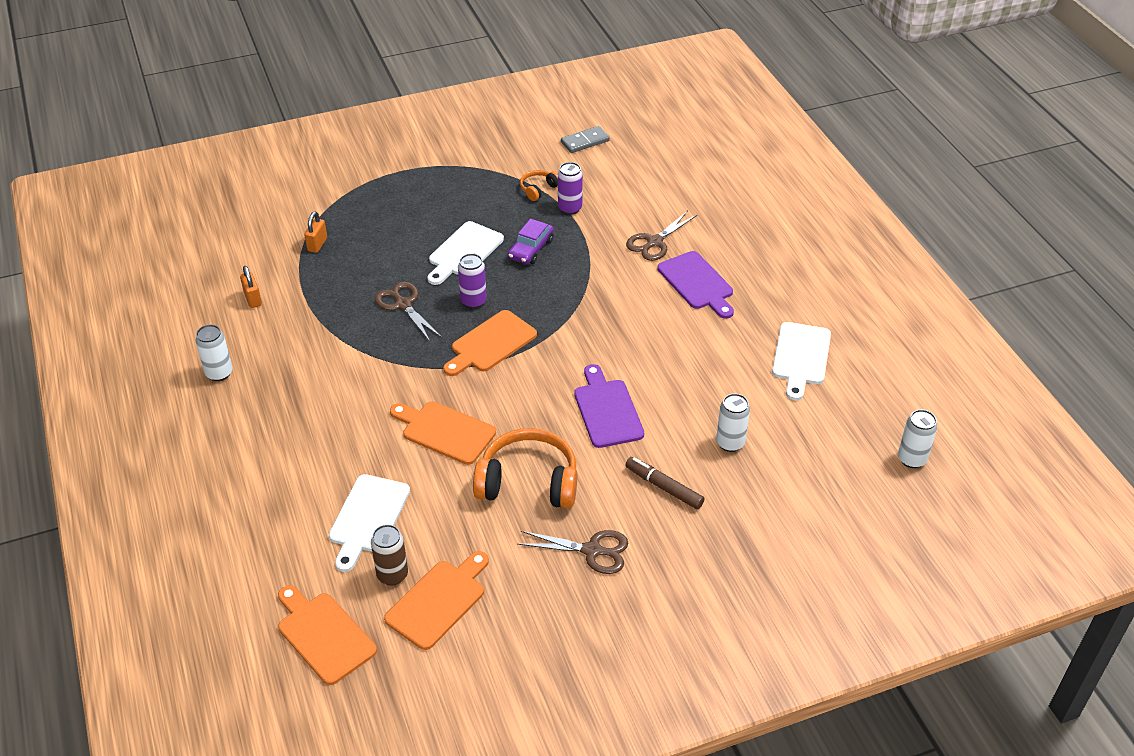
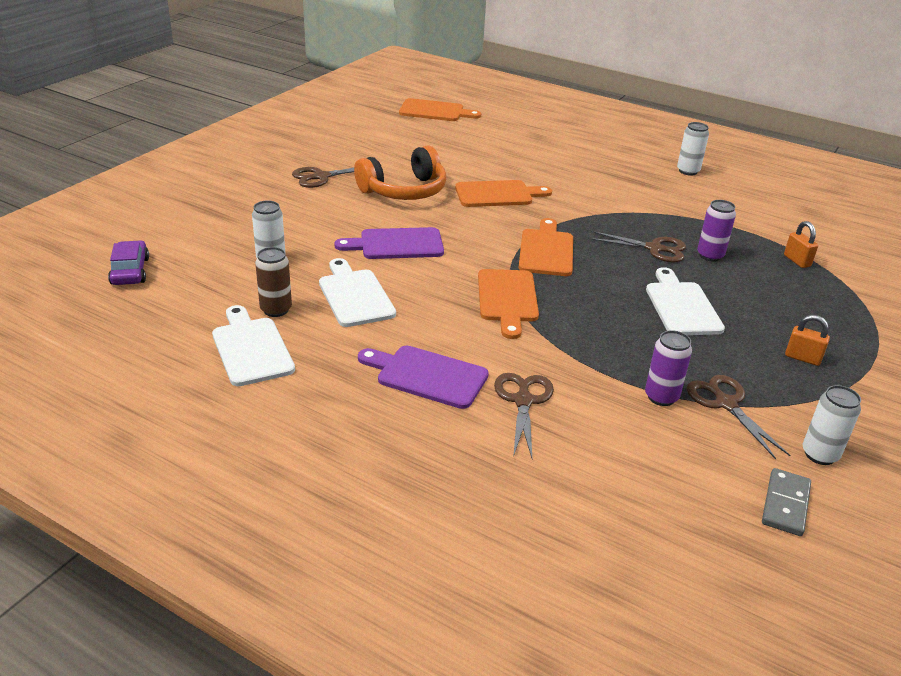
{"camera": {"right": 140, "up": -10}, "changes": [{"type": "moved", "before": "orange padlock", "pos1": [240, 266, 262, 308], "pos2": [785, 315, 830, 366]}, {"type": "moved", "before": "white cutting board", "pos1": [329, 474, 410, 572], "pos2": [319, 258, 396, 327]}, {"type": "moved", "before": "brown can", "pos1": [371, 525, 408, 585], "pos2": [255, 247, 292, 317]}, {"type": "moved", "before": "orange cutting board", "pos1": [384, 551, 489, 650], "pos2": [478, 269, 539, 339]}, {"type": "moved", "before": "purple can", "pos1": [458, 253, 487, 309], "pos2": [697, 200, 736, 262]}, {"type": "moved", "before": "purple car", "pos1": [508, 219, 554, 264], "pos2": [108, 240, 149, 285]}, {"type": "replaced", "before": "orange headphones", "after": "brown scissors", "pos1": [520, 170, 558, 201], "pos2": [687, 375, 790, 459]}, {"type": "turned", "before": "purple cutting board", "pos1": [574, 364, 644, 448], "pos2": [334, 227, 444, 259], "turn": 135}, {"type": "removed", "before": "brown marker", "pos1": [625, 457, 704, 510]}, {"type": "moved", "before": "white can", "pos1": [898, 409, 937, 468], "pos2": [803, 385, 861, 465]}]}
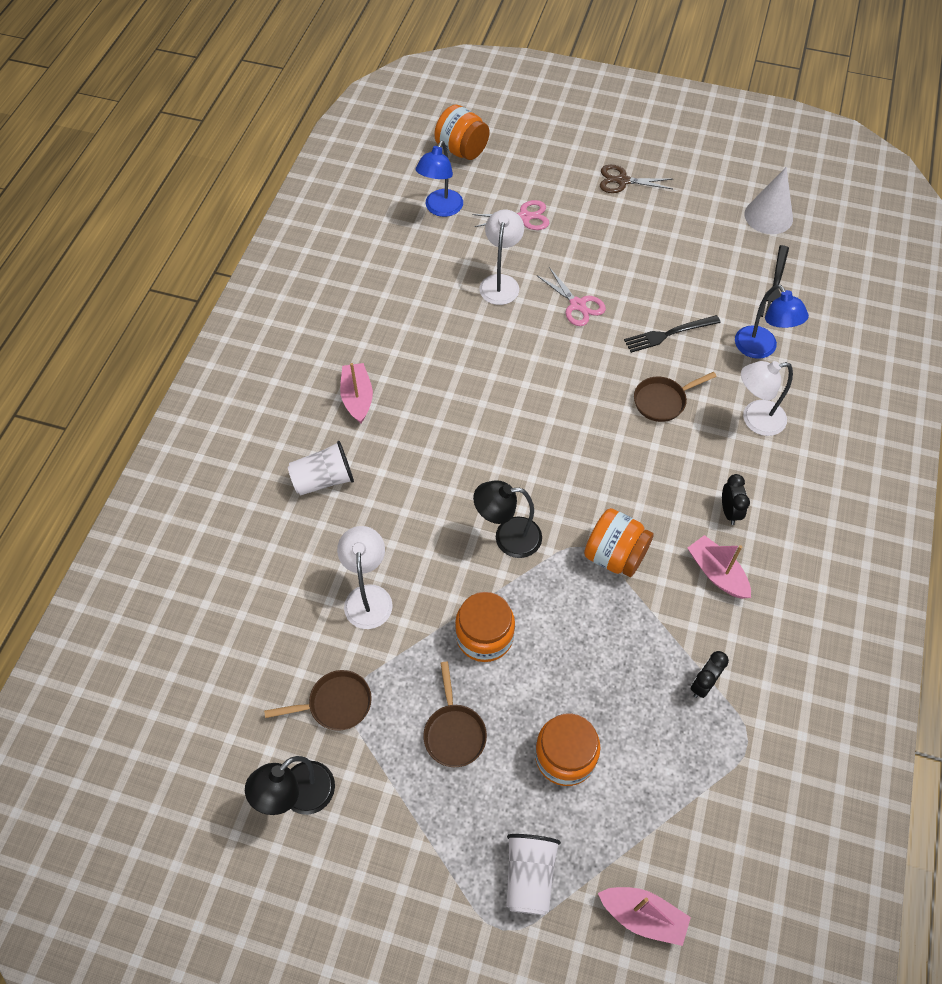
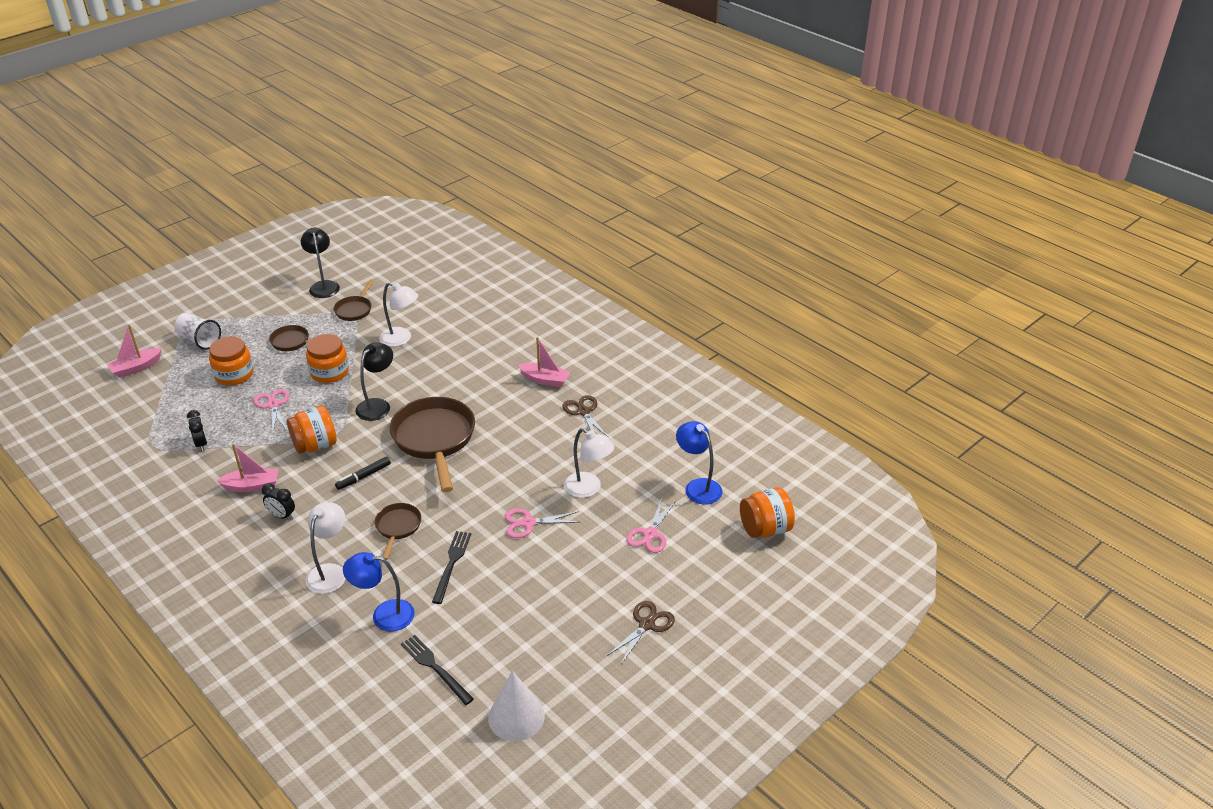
{"camera": {"right": 120, "up": -20}, "changes": [{"type": "removed", "before": "white cup", "pos1": [288, 441, 354, 495]}, {"type": "added", "after": "pink scissors", "pos2": [253, 389, 289, 432]}, {"type": "added", "after": "black marker", "pos2": [335, 457, 391, 490]}, {"type": "added", "after": "brown pan", "pos2": [390, 397, 475, 492]}, {"type": "added", "after": "brown scissors", "pos2": [562, 395, 609, 438]}]}
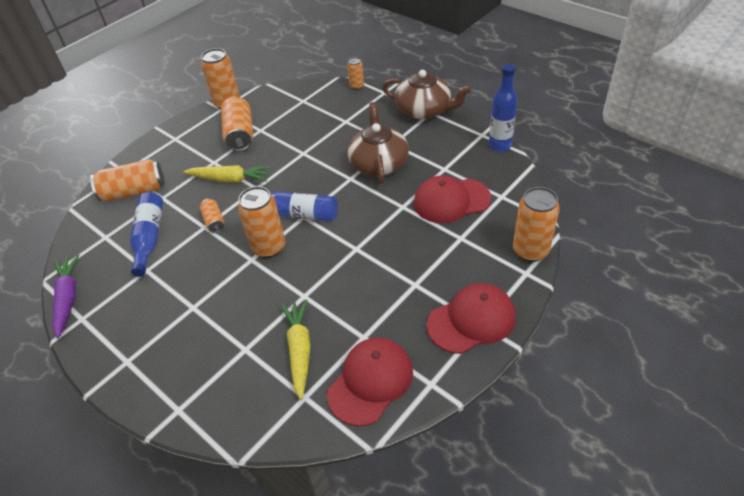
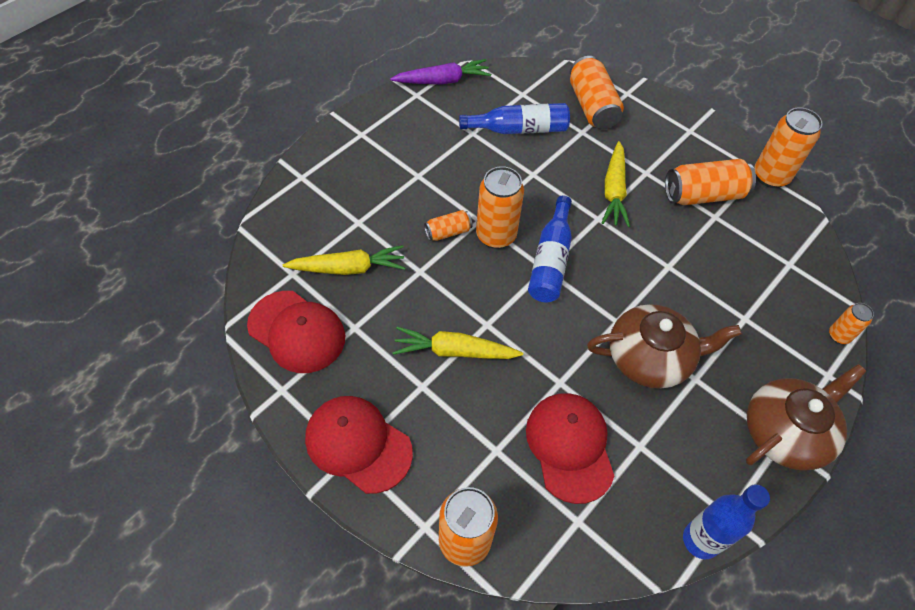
{"camera": {"right": 85, "up": 10}, "changes": [{"type": "moved", "before": "orange can", "pos1": [200, 199, 224, 233], "pos2": [424, 210, 472, 241]}, {"type": "turned", "before": "brown teapot", "pos1": [382, 70, 472, 119], "pos2": [746, 364, 866, 471], "turn": -150}, {"type": "turned", "before": "red cap", "pos1": [427, 283, 516, 354], "pos2": [305, 396, 413, 494], "turn": 150}, {"type": "added", "after": "yellow carrot", "pos2": [393, 327, 523, 359]}]}
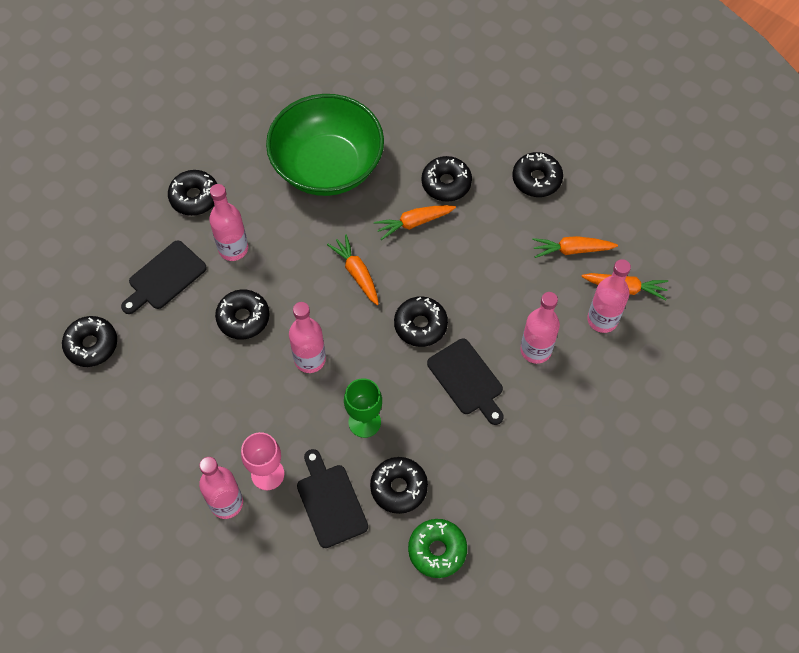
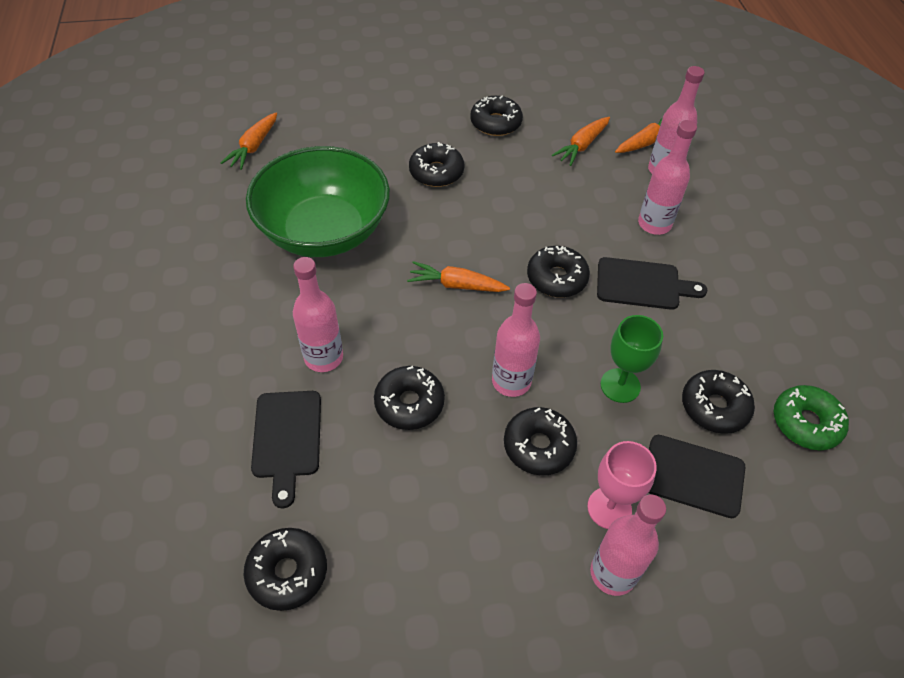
{"camera": {"right": -50, "up": -10}, "changes": [{"type": "moved", "before": "black donut", "pos1": [168, 170, 217, 216], "pos2": [504, 407, 577, 475]}, {"type": "moved", "before": "orange carrot", "pos1": [374, 205, 456, 240], "pos2": [221, 112, 277, 170]}]}
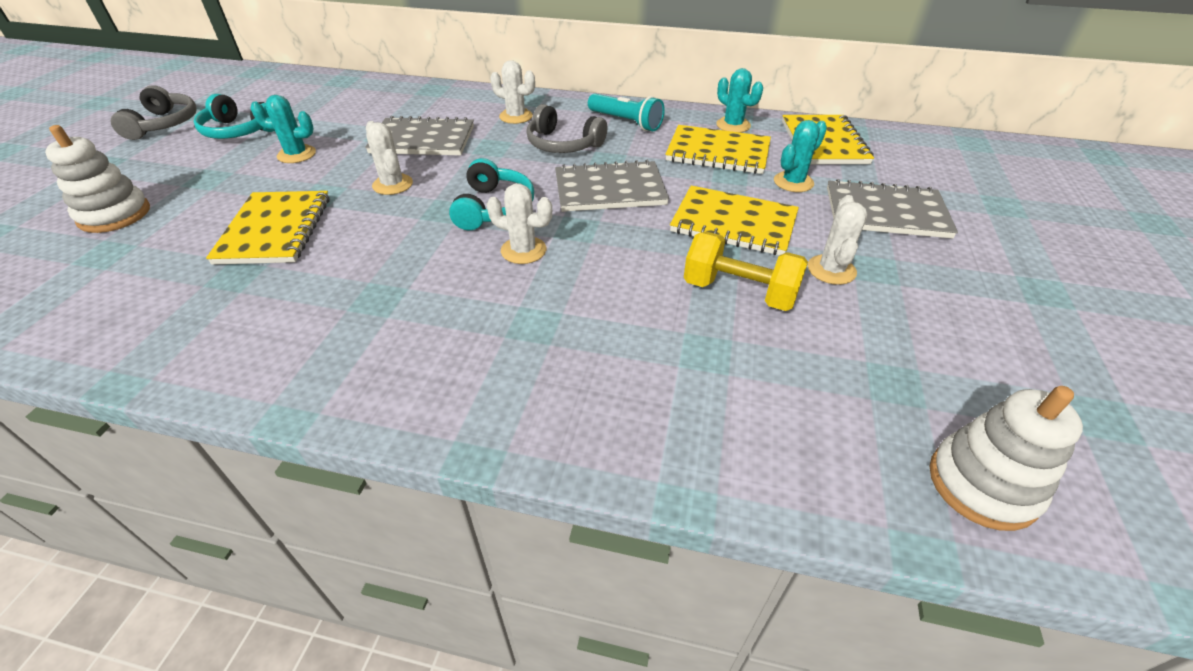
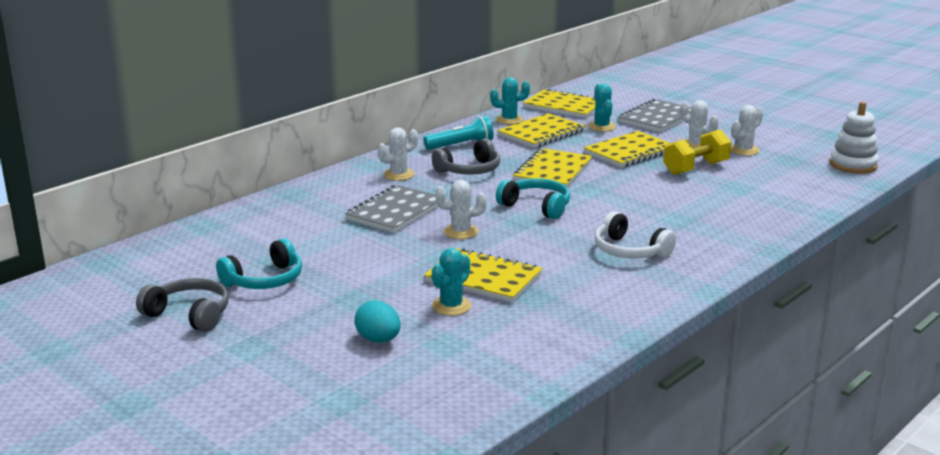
{"camera": {"right": -60, "up": -20}, "changes": [{"type": "replaced", "before": "white stacking toy", "after": "turquoise egg", "pos1": [45, 125, 150, 233], "pos2": [354, 300, 401, 343]}, {"type": "moved", "before": "turquoise cactus", "pos1": [250, 95, 316, 163], "pos2": [432, 248, 471, 316]}, {"type": "moved", "before": "white cactus", "pos1": [487, 183, 552, 264], "pos2": [731, 105, 763, 156]}, {"type": "recoloured", "before": "grey notebook", "after": "yellow notebook", "pos1": [555, 160, 669, 212], "pos2": [513, 148, 592, 188]}, {"type": "added", "after": "white headphones", "pos2": [595, 211, 676, 259]}]}
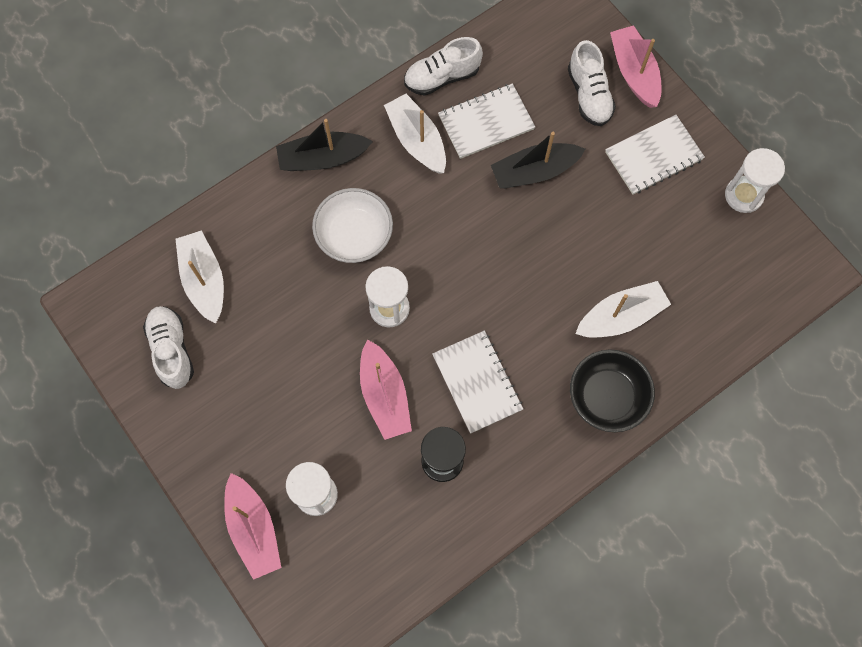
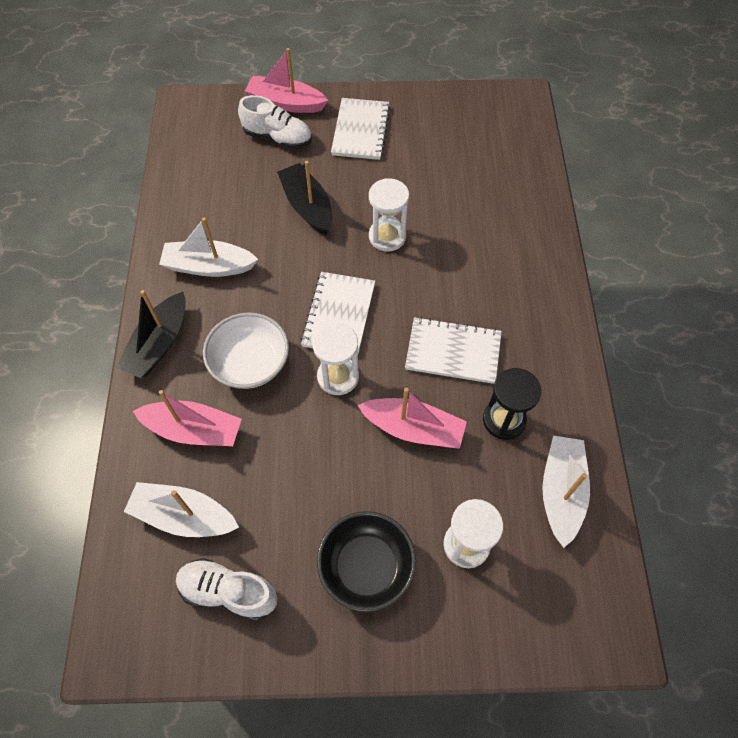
{"camera": {"right": -55, "up": -10}, "changes": [{"type": "moved", "before": "pink boat", "pos1": [224, 473, 281, 580], "pos2": [133, 390, 242, 446]}, {"type": "removed", "before": "white shoe", "pos1": [404, 37, 483, 96]}, {"type": "moved", "before": "white notebook", "pos1": [438, 83, 535, 159], "pos2": [301, 272, 375, 354]}, {"type": "turned", "before": "black boat", "pos1": [491, 132, 585, 188], "pos2": [277, 161, 332, 235], "turn": 135}, {"type": "moved", "before": "black bowl", "pos1": [570, 349, 655, 432], "pos2": [317, 511, 416, 612]}, {"type": "moved", "before": "white boat", "pos1": [575, 281, 671, 338], "pos2": [542, 436, 590, 548]}, {"type": "moved", "before": "white hourglass", "pos1": [725, 148, 785, 213], "pos2": [369, 178, 409, 252]}]}
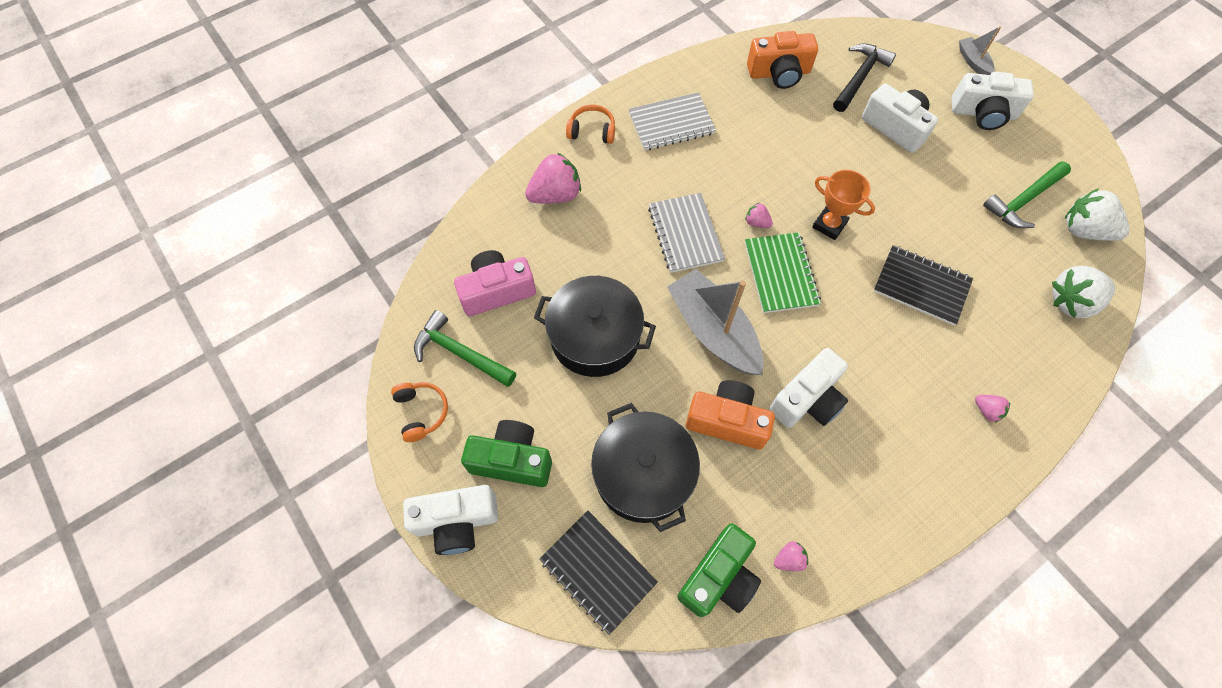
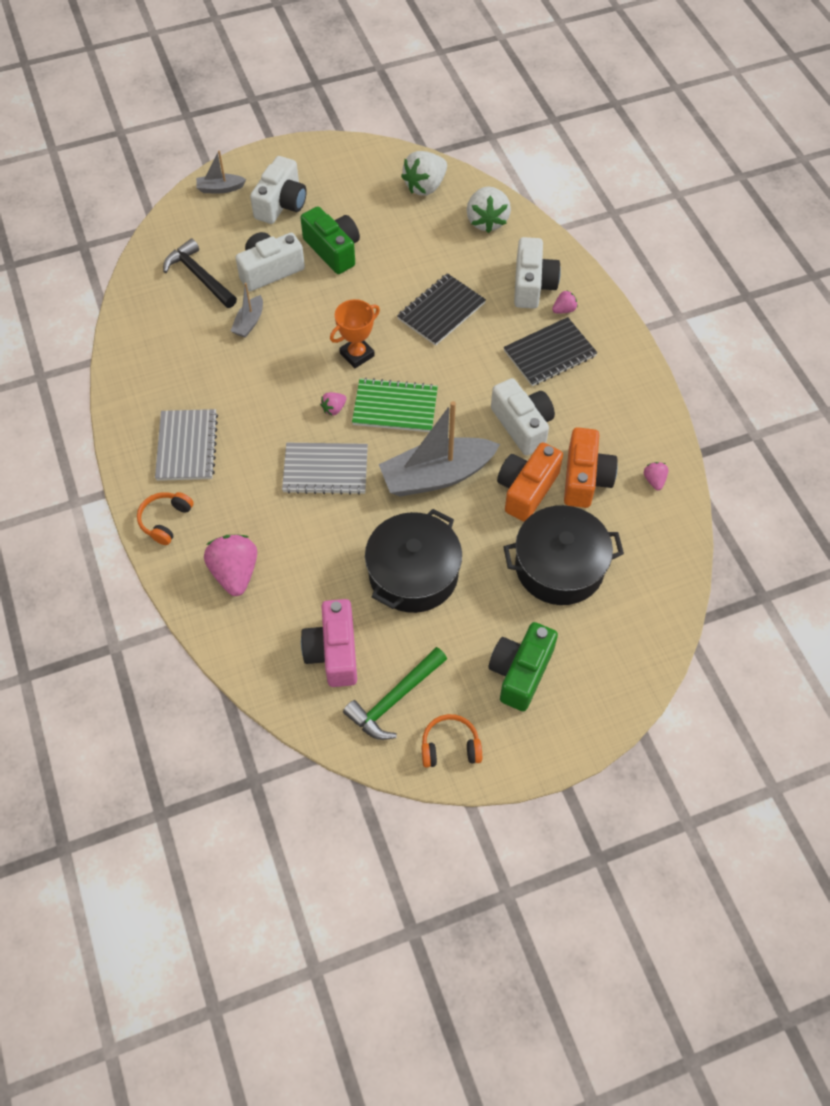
{"camera": {"right": -75, "up": -5}, "changes": [{"type": "moved", "before": "white camera", "pos1": [403, 485, 498, 555], "pos2": [514, 237, 561, 309]}, {"type": "moved", "before": "black notebook", "pos1": [539, 510, 658, 635], "pos2": [504, 317, 597, 386]}, {"type": "moved", "before": "green camera", "pos1": [677, 523, 761, 617], "pos2": [300, 206, 360, 274]}, {"type": "moved", "before": "orange camera", "pos1": [747, 31, 818, 89], "pos2": [564, 427, 618, 508]}, {"type": "removed", "before": "green hammer", "pos1": [983, 161, 1071, 228]}, {"type": "added", "after": "grey boat", "pos2": [231, 283, 263, 338]}]}
